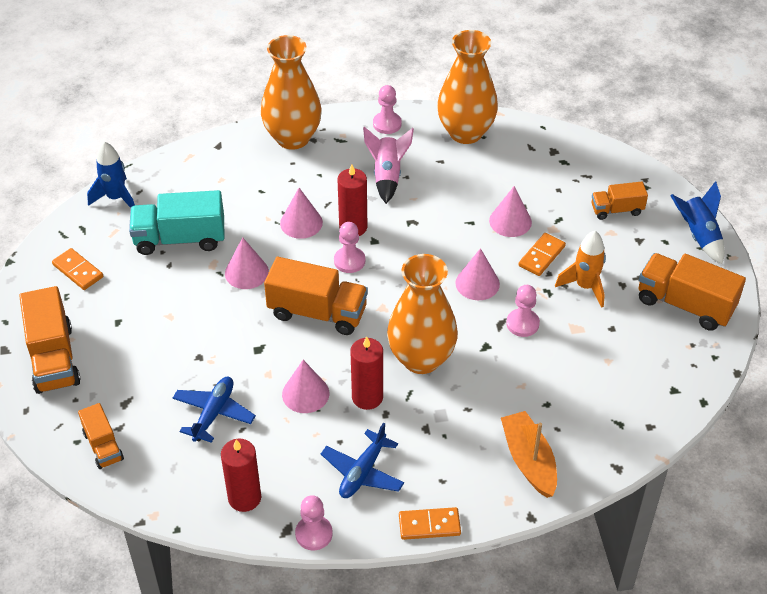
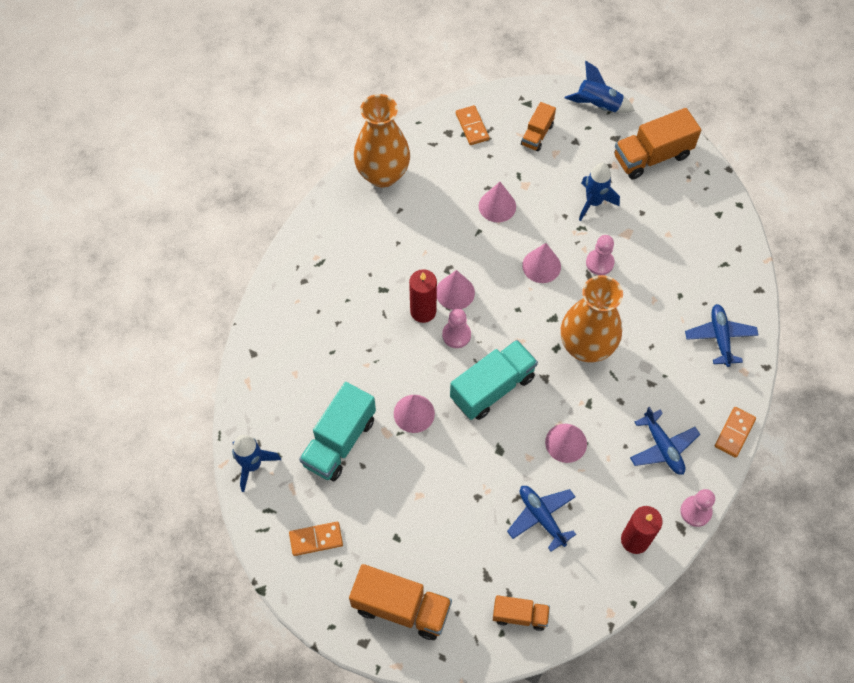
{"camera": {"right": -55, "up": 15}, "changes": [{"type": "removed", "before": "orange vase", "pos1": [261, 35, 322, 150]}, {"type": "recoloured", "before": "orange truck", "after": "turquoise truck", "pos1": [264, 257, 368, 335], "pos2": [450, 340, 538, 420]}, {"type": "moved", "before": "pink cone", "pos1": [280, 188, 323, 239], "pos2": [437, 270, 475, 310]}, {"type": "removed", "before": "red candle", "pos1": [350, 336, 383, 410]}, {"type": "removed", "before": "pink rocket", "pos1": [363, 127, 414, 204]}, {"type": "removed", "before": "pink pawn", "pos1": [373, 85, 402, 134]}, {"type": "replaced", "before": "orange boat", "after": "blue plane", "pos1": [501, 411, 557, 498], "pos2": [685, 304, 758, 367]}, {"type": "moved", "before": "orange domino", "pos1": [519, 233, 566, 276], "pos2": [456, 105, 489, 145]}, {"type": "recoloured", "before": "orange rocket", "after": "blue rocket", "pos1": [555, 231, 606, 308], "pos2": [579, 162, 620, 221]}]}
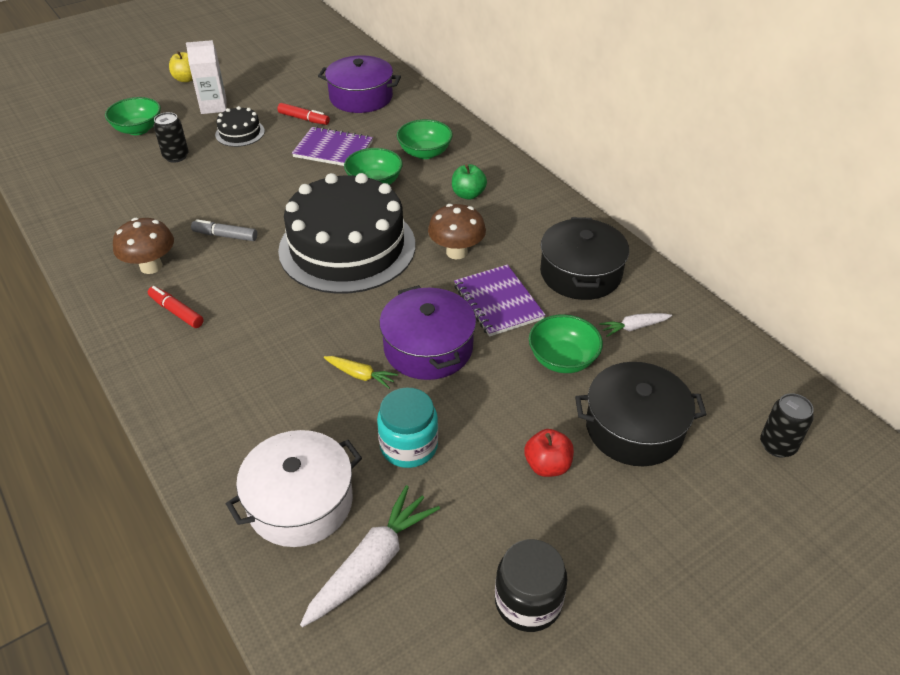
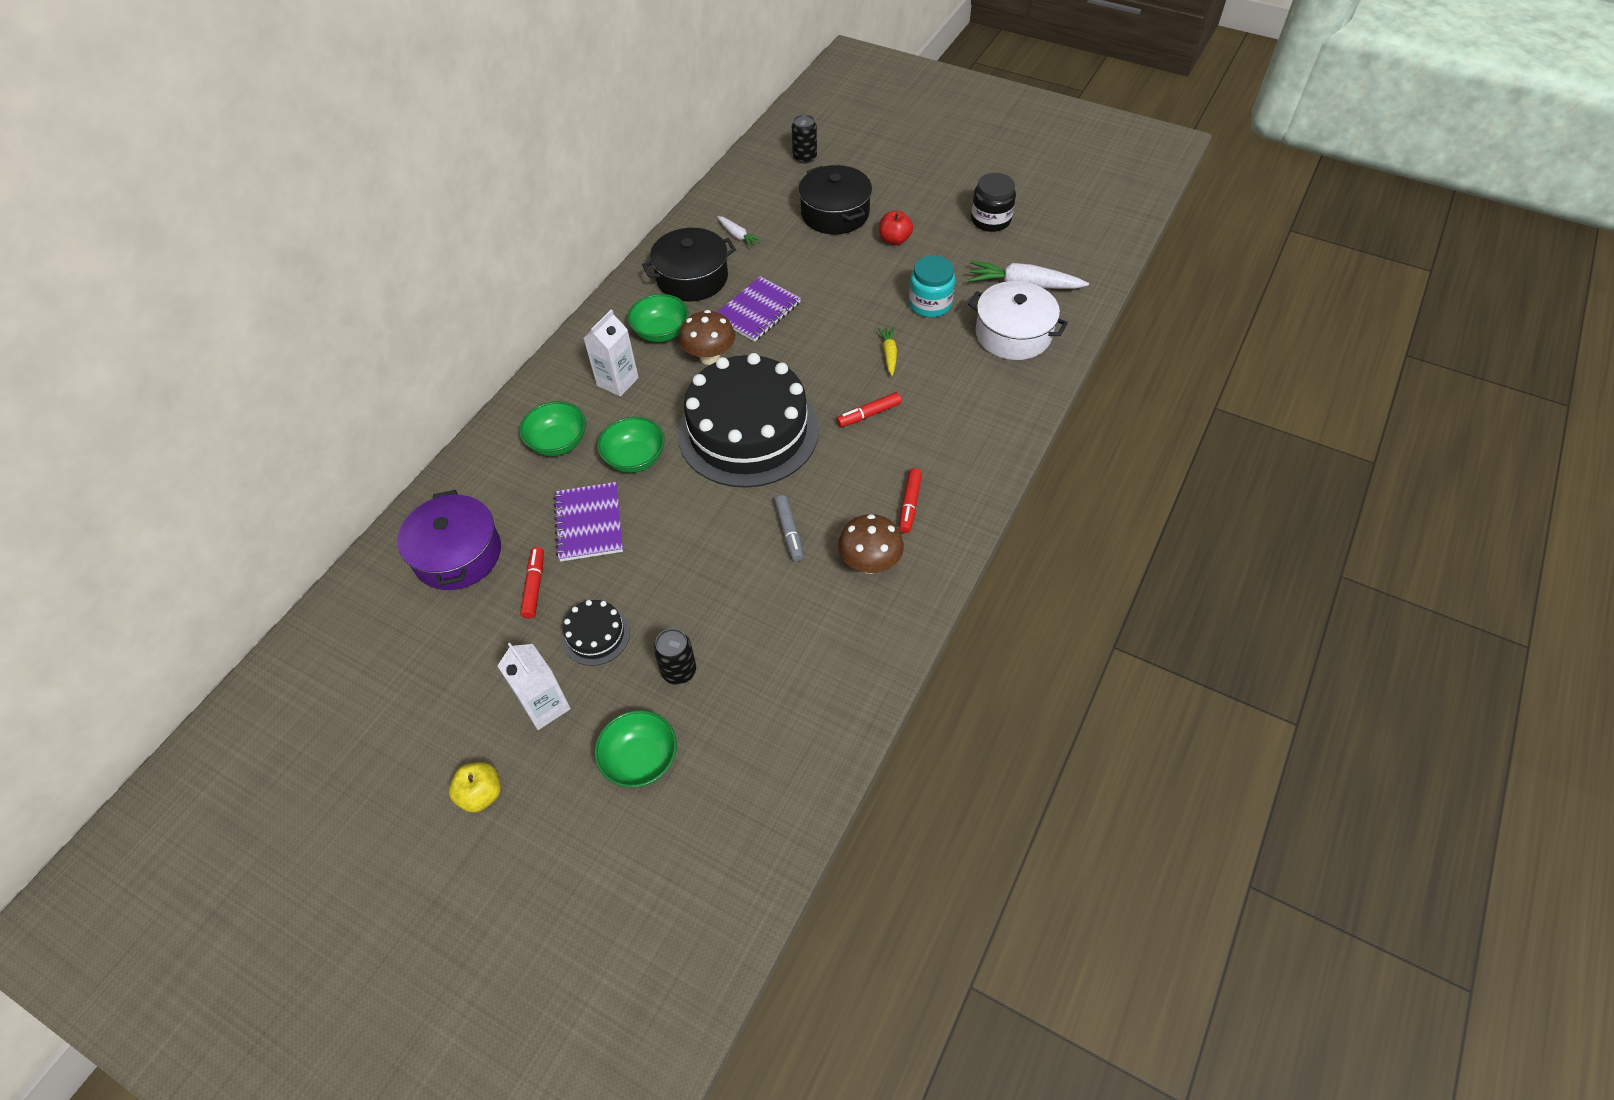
{"camera": {"right": -115, "up": 10}, "changes": [{"type": "removed", "before": "purple pot", "pos1": [379, 285, 476, 380]}, {"type": "replaced", "before": "green apple", "after": "white carton", "pos1": [452, 164, 487, 200], "pos2": [584, 310, 639, 397]}, {"type": "moved", "before": "green bowl", "pos1": [529, 314, 603, 373], "pos2": [628, 294, 689, 342]}, {"type": "added", "after": "red marker", "pos2": [836, 392, 902, 427]}]}
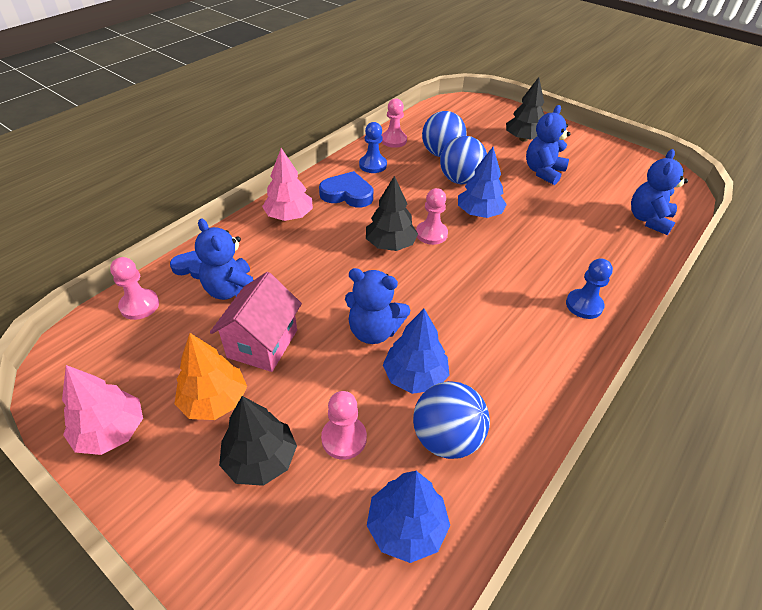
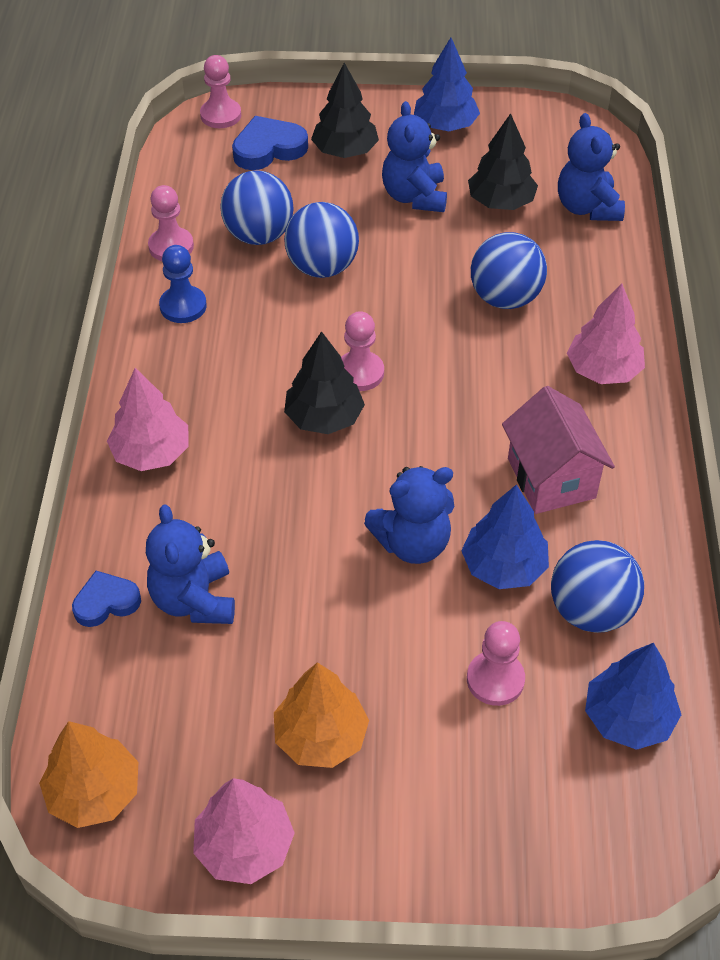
{"camera": {"right": -35, "up": 5}, "changes": [{"type": "moved", "before": "pink pawn", "pos1": [110, 257, 159, 320], "pos2": [200, 55, 241, 128]}, {"type": "turned", "before": "blue teddy bear", "pos1": [195, 218, 253, 300], "pos2": [146, 504, 235, 624], "turn": 60}, {"type": "moved", "before": "pink house", "pos1": [210, 272, 302, 372], "pos2": [502, 386, 615, 514]}, {"type": "moved", "before": "black tree", "pos1": [219, 396, 297, 486], "pos2": [468, 113, 538, 210]}, {"type": "moved", "before": "blue heart", "pos1": [319, 171, 373, 208], "pos2": [232, 116, 308, 170]}, {"type": "moved", "before": "blue tree", "pos1": [458, 147, 507, 218], "pos2": [414, 38, 480, 131]}, {"type": "replaced", "before": "blue pawn", "after": "pink tree", "pos1": [566, 258, 613, 319], "pos2": [567, 283, 645, 384]}, {"type": "added", "after": "orange tree", "pos2": [39, 721, 138, 828]}, {"type": "added", "after": "blue ball", "pos2": [471, 232, 547, 309]}]}
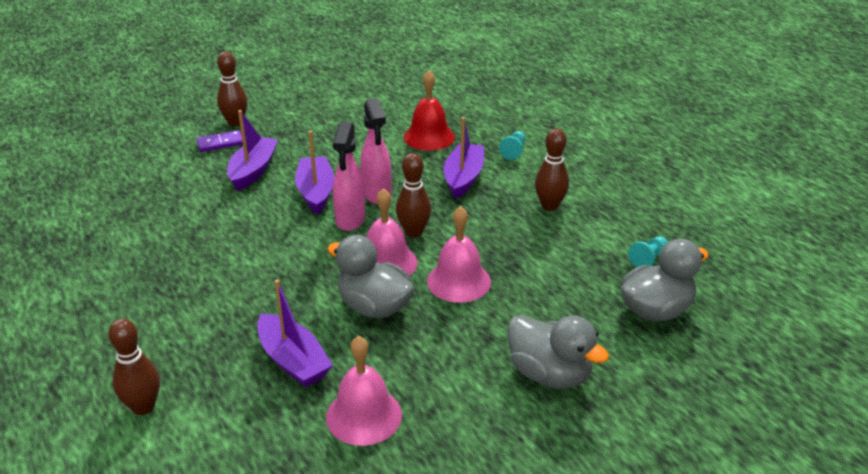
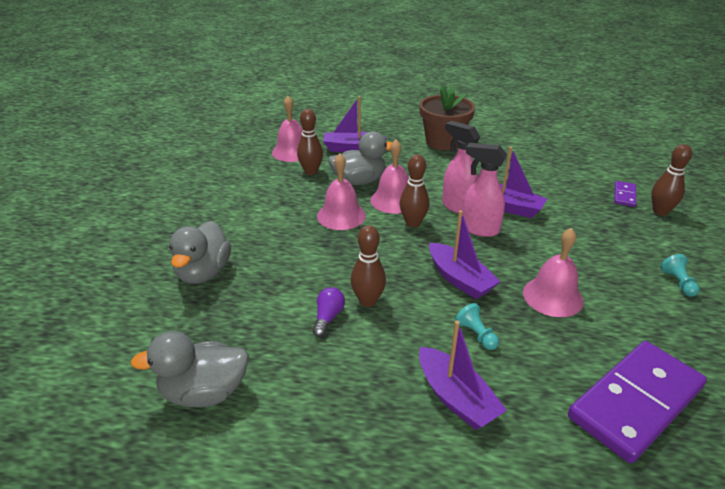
{"camera": {"right": 130, "up": 0}, "changes": [{"type": "moved", "before": "brown bowling pin", "pos1": [108, 318, 160, 415], "pos2": [297, 109, 323, 175]}, {"type": "moved", "before": "purple boat", "pos1": [227, 110, 278, 191], "pos2": [419, 320, 507, 430]}, {"type": "recoloured", "before": "red bell", "after": "pink bell", "pos1": [404, 70, 455, 151], "pos2": [523, 228, 584, 317]}, {"type": "moved", "before": "grey duck", "pos1": [507, 315, 609, 389], "pos2": [130, 331, 249, 407]}, {"type": "moved", "before": "turquoise pawn", "pos1": [628, 236, 668, 267], "pos2": [660, 254, 700, 297]}, {"type": "added", "after": "purple light bulb", "pos2": [313, 287, 345, 337]}, {"type": "added", "after": "brown flower pot", "pos2": [419, 85, 475, 150]}, {"type": "added", "after": "purple domino", "pos2": [568, 341, 707, 463]}]}
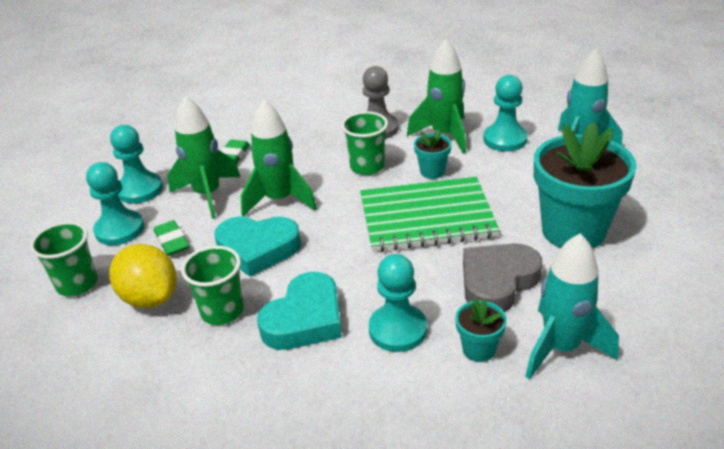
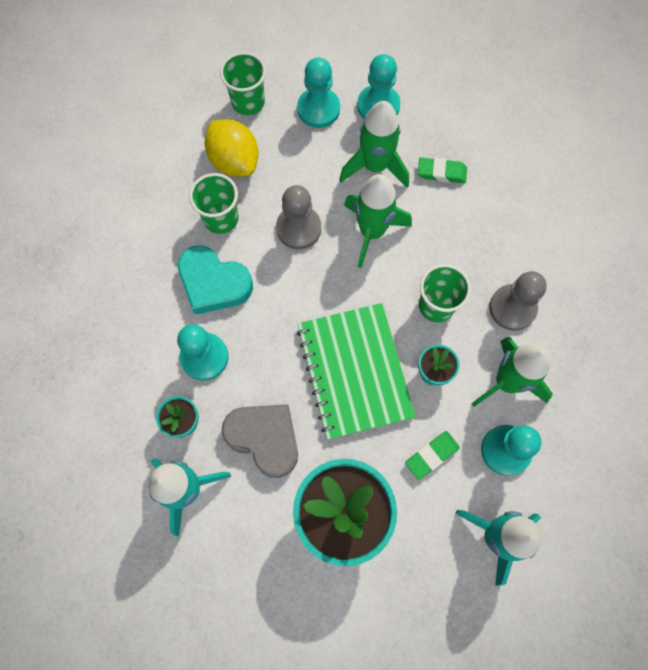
{"camera": {"right": 80, "up": 35}, "changes": [{"type": "turned", "before": "yellow lemon", "pos1": [109, 244, 177, 308], "pos2": [205, 119, 259, 177], "turn": -75}, {"type": "moved", "before": "green eraser", "pos1": [154, 220, 189, 256], "pos2": [405, 431, 460, 480]}, {"type": "replaced", "before": "turquoise heart", "after": "grey pawn", "pos1": [215, 216, 301, 277], "pos2": [276, 185, 321, 249]}]}
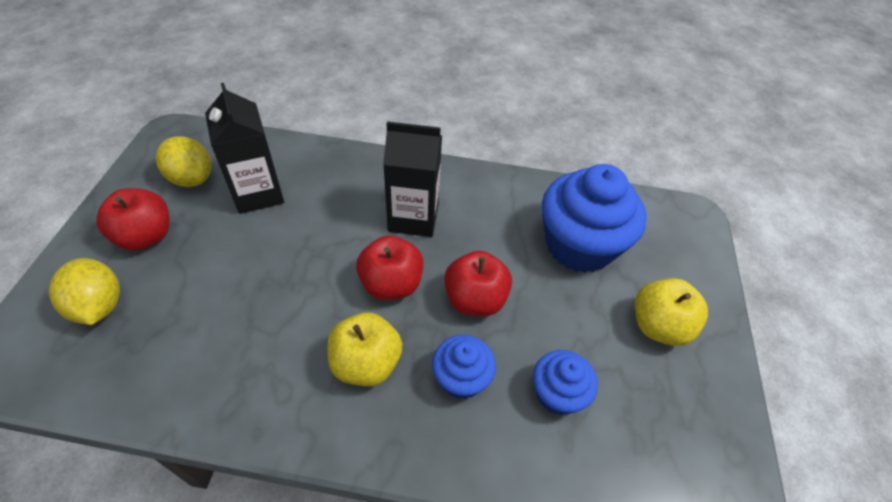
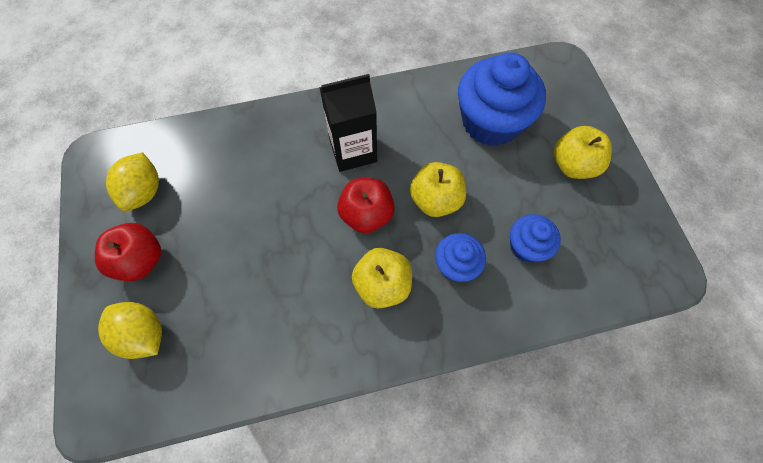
{"camera": {"right": -20, "up": 15}, "changes": [{"type": "turned", "before": "yellow lemon", "pos1": [156, 136, 212, 187], "pos2": [106, 152, 159, 211], "turn": 75}, {"type": "removed", "before": "black carton", "pos1": [205, 83, 284, 214]}, {"type": "recoloured", "before": "red apple", "after": "yellow apple", "pos1": [444, 251, 512, 316], "pos2": [410, 162, 466, 217]}]}
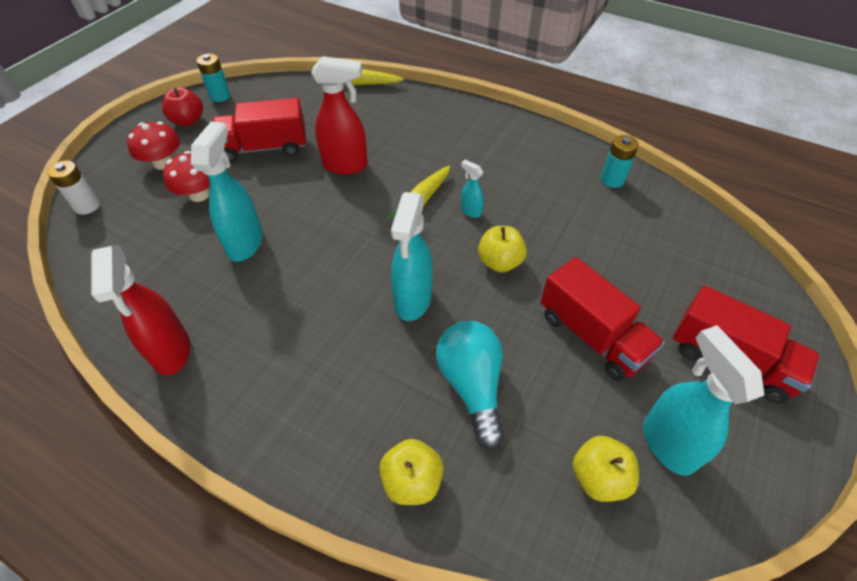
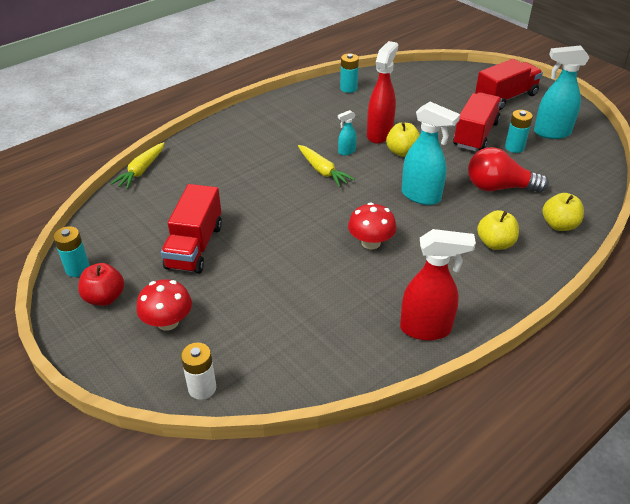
{"camera": {"right": -70, "up": -10}, "changes": [{"type": "moved", "before": "red mushroom", "pos1": [163, 151, 210, 202], "pos2": [348, 202, 397, 249]}, {"type": "removed", "before": "turquoise spray bottle", "pos1": [191, 122, 263, 262]}, {"type": "moved", "before": "red spray bottle", "pos1": [311, 56, 368, 174], "pos2": [367, 41, 398, 144]}, {"type": "recoloured", "before": "turquoise light bulb", "after": "red light bulb", "pos1": [436, 321, 504, 449], "pos2": [468, 147, 549, 192]}, {"type": "turned", "before": "red truck", "pos1": [540, 257, 665, 381], "pos2": [453, 92, 502, 151], "turn": -45}, {"type": "moved", "before": "yellow apple", "pos1": [573, 436, 639, 502], "pos2": [477, 210, 519, 250]}, {"type": "added", "after": "turquoise battery", "pos2": [505, 110, 533, 153]}]}
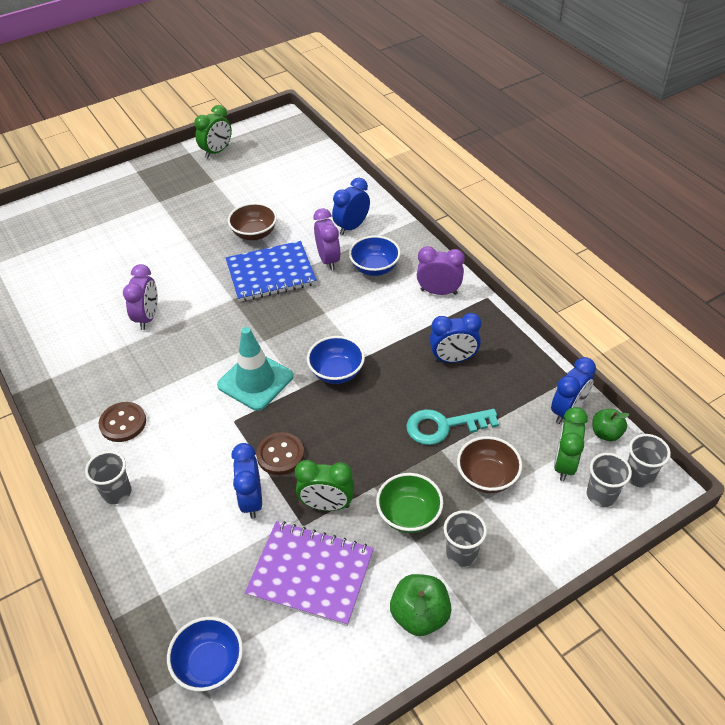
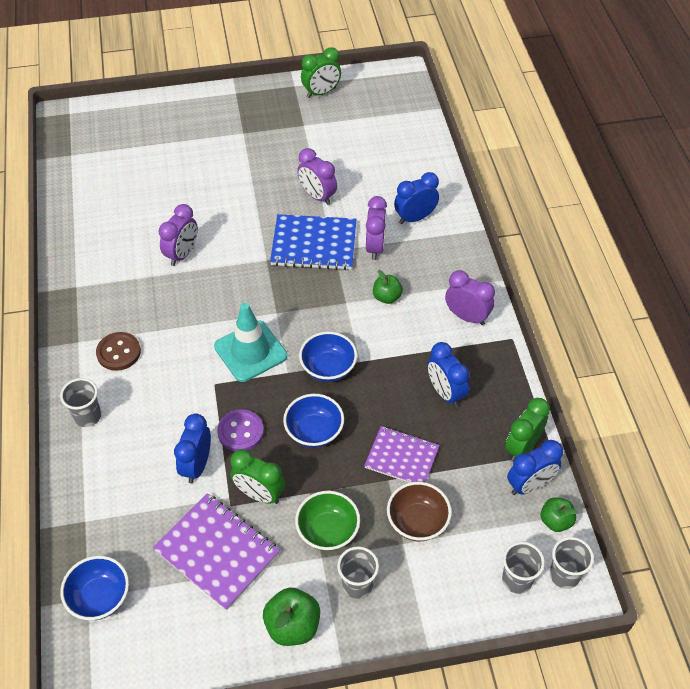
{"camera": {"right": 20, "up": 5}, "changes": [{"type": "replaced", "before": "brown bowl", "after": "purple clock", "pos1": [228, 203, 277, 240], "pos2": [297, 148, 337, 205]}, {"type": "recoloured", "before": "brown button", "after": "purple button", "pos1": [256, 432, 304, 475], "pos2": [217, 409, 264, 452]}, {"type": "moved", "before": "blue bowl", "pos1": [349, 236, 401, 276], "pos2": [283, 394, 344, 448]}, {"type": "replaced", "before": "turquoise key", "after": "purple notebook", "pos1": [406, 409, 499, 445], "pos2": [364, 426, 440, 483]}, {"type": "turned", "before": "blue clock", "pos1": [430, 313, 482, 363], "pos2": [427, 342, 470, 407], "turn": 45}, {"type": "moved", "before": "green clock", "pos1": [554, 407, 588, 481], "pos2": [505, 398, 550, 462]}, {"type": "added", "after": "green apple", "pos2": [373, 270, 403, 304]}]}
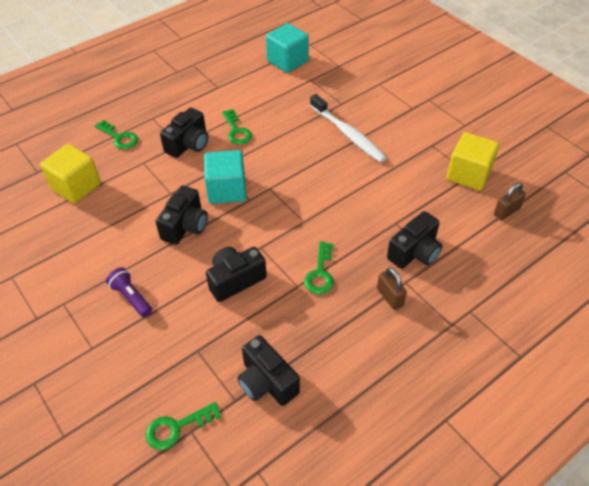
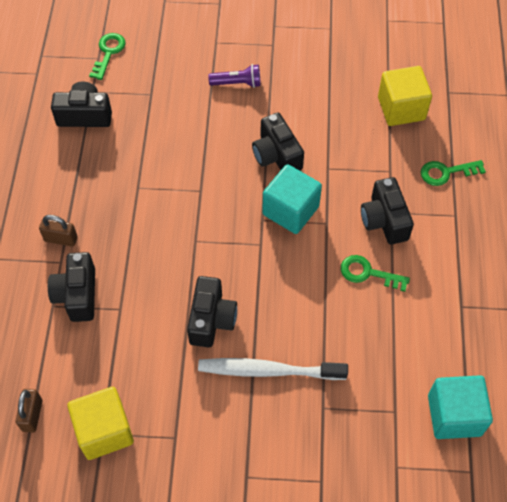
{"camera": {"right": 130, "up": 10}, "changes": [{"type": "moved", "before": "black camera", "pos1": [206, 247, 267, 302], "pos2": [187, 276, 237, 347]}, {"type": "removed", "before": "green key", "pos1": [304, 242, 334, 294]}]}
